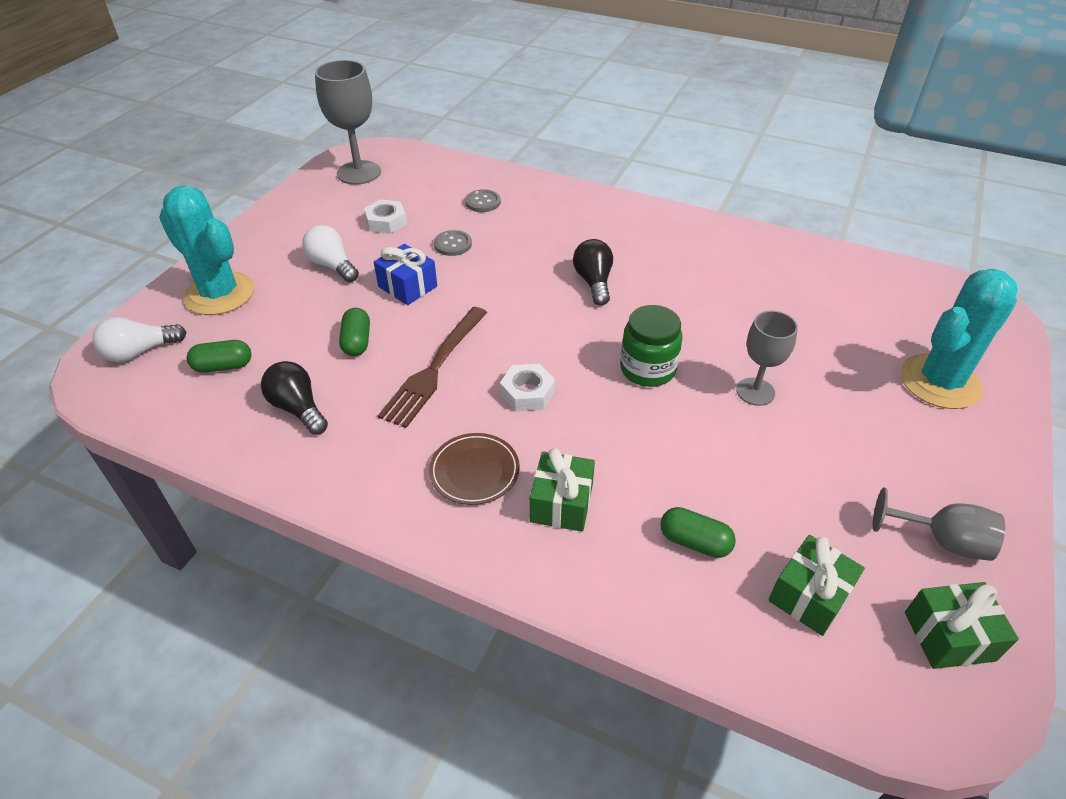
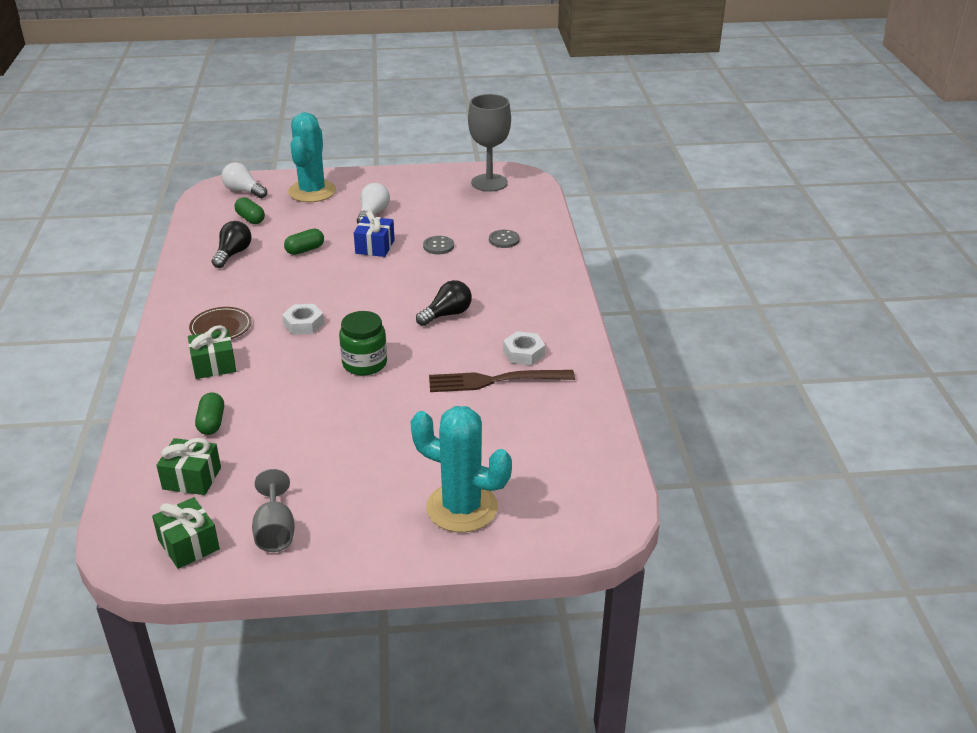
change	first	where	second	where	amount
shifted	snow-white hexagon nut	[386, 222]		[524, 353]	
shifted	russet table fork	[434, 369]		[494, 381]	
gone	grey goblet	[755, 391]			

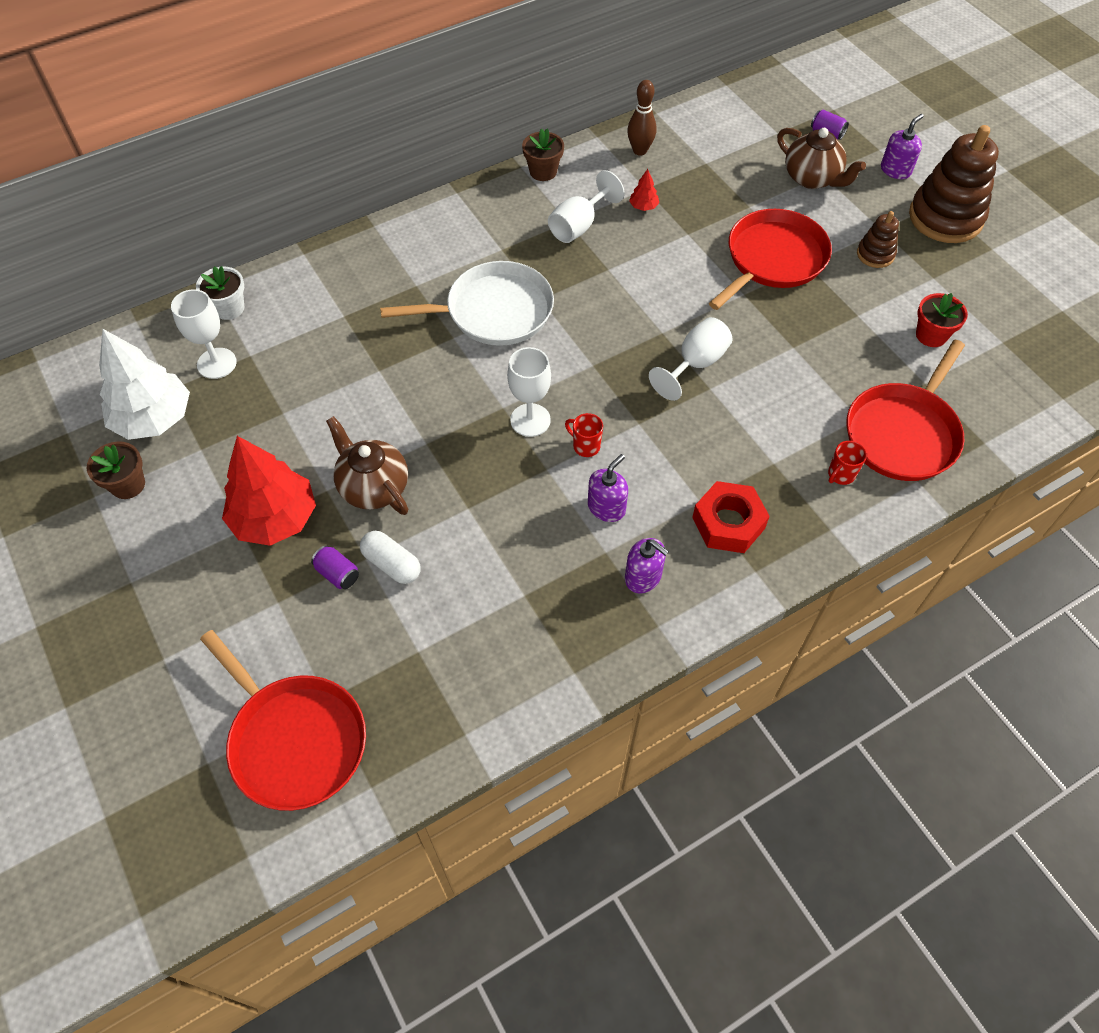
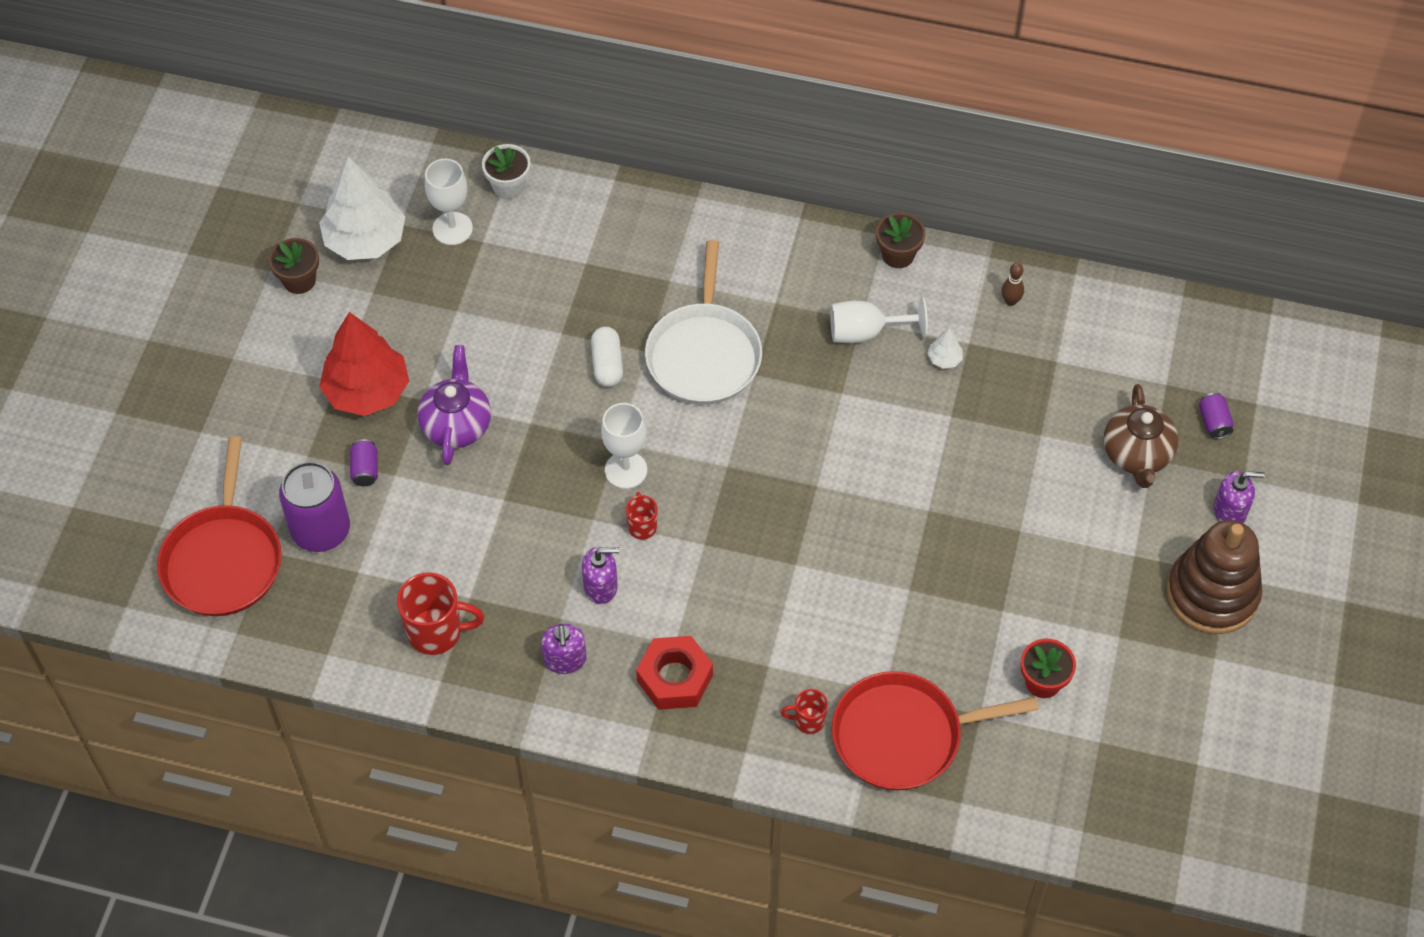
change	first	where	second	where	amount
repainted	russet china teapot	[373, 487]	violet china teapot	[456, 425]	
shifted	snow-white pill	[392, 564]		[607, 364]	
rotated	snow-white frying pan	[493, 311]		[704, 354]	60 degrees clockwise
scaled	russet bowling pin	[640, 150]		[1010, 301]	x0.65
repainted	crimson fir tree	[643, 206]	snow-white fir tree	[944, 359]	
gone	snow-white goblet	[695, 364]			
gone	crimson frying pan	[772, 259]			
gone	russet stacking toy	[875, 254]			
new			violet can	[321, 530]	
new			crimson mug	[437, 632]	

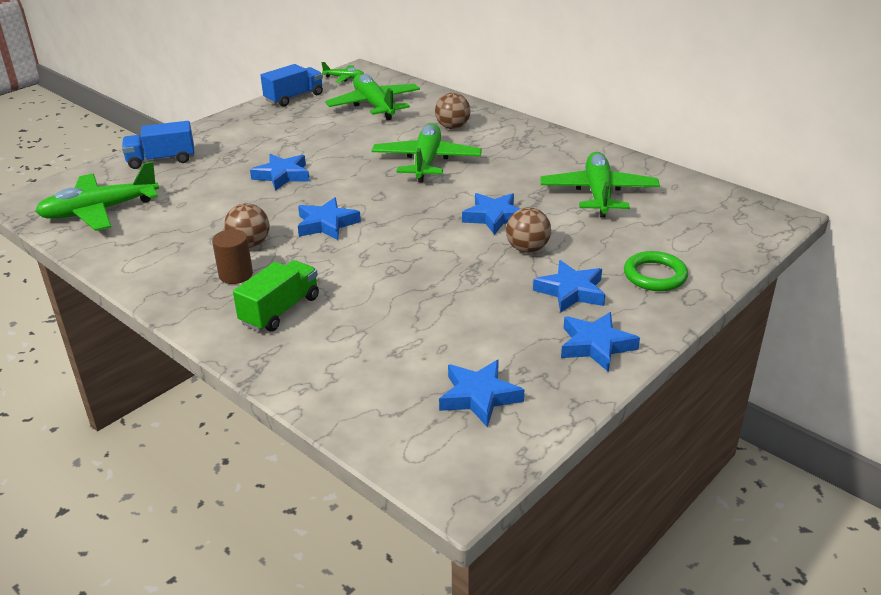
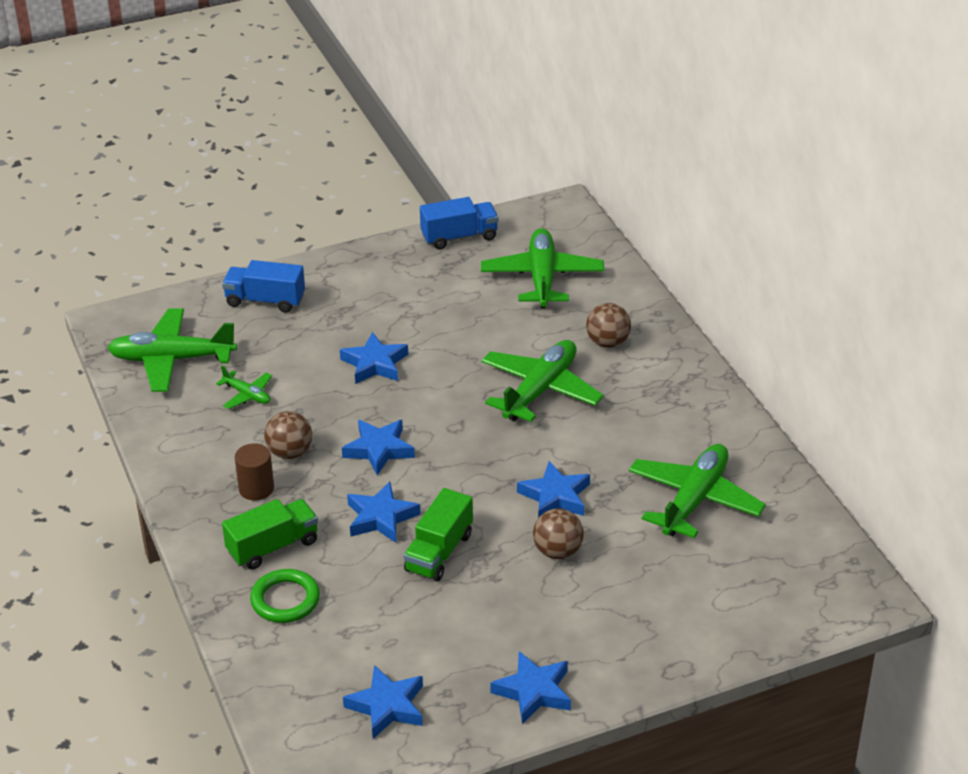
change	first	where	second	where	amount
shifted	emerald plane	[344, 78]		[247, 395]	
shifted	cobalt star	[571, 291]		[381, 517]	
shifted	emerald ring	[655, 275]		[285, 600]	
new			emerald toy truck	[439, 552]	

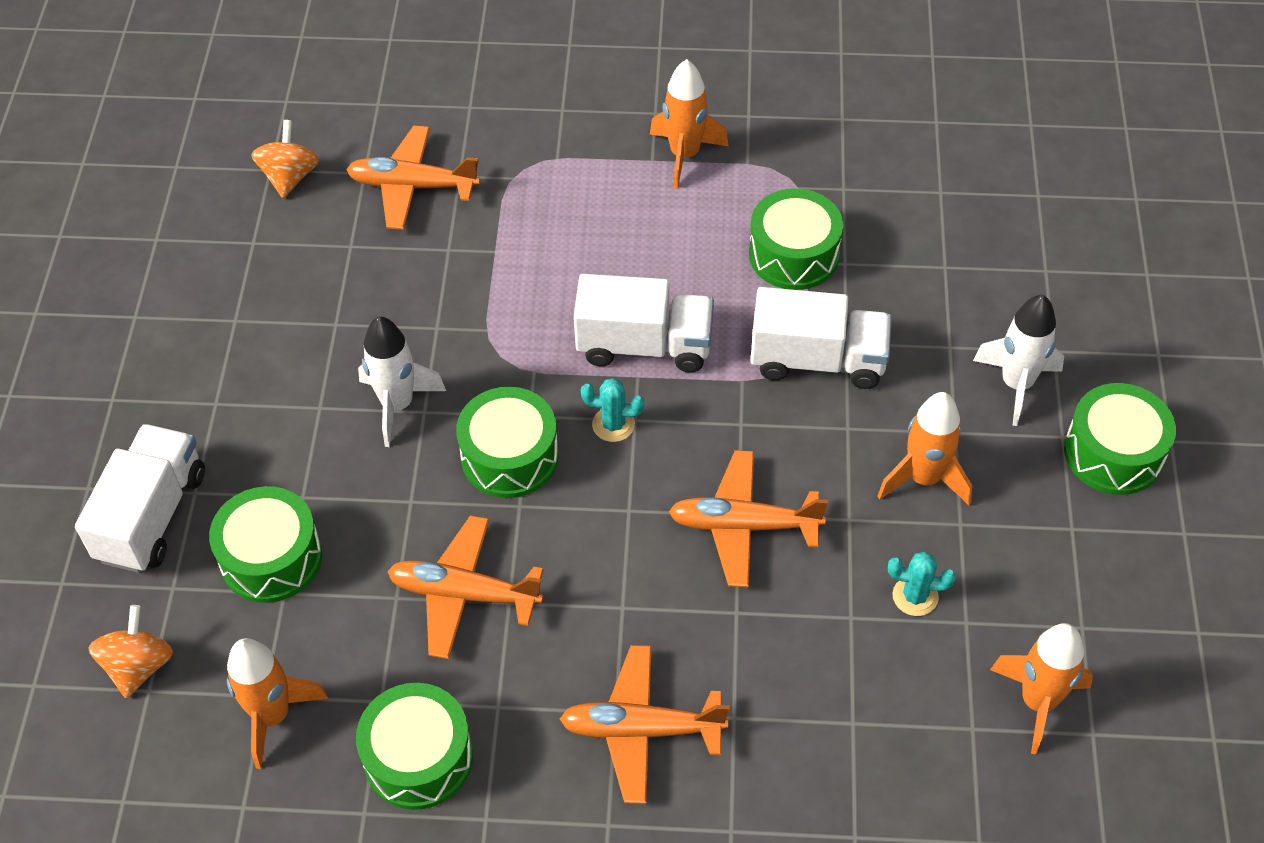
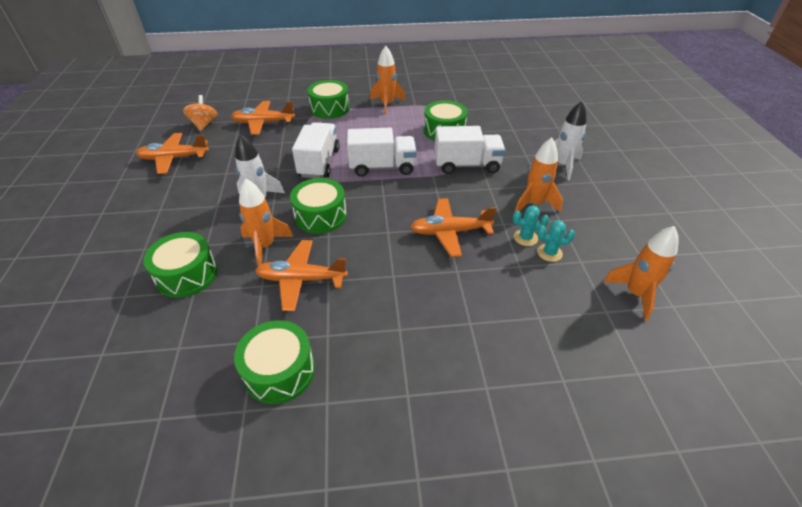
change	first	where	second	where	amount
shifted	snow-white toy truck	[152, 516]		[319, 163]	
gone	bright orange toy top	[139, 666]			
shifted	bright orange spaceship	[273, 716]		[265, 246]	
shifted	bright orange plane	[641, 730]		[174, 158]	
shifted	teal prickly plant	[613, 424]		[525, 238]	
shifted	emerald snare drum	[1113, 453]		[330, 108]	

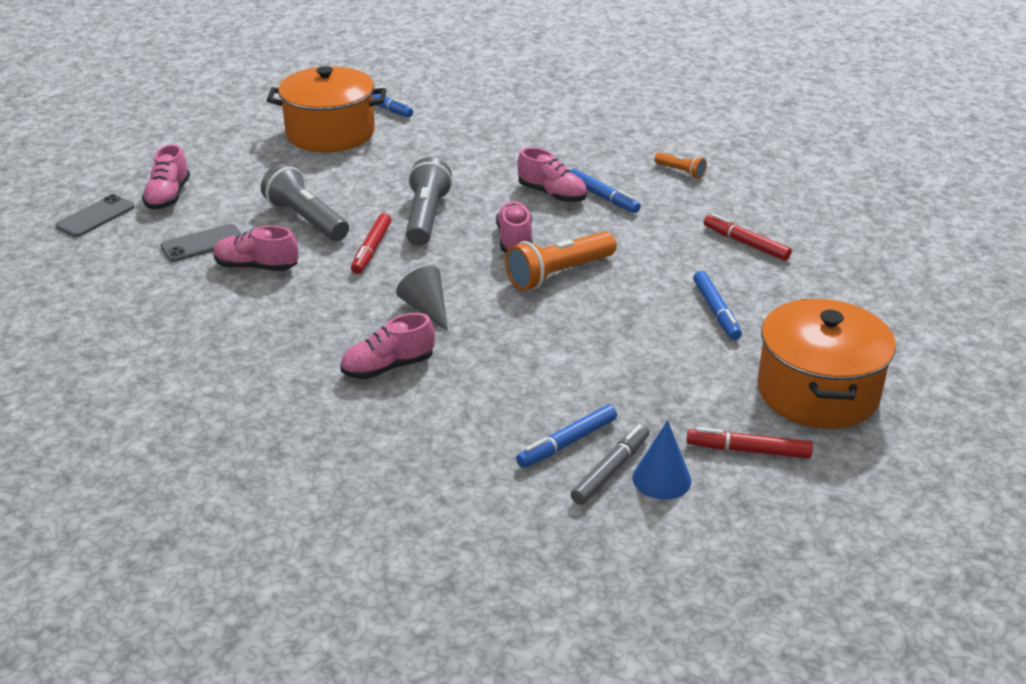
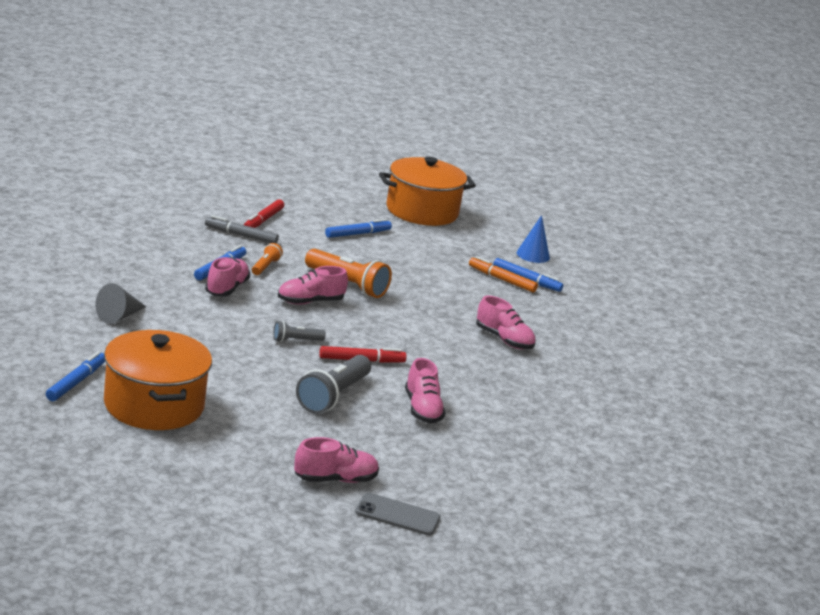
change	first	where	second	where	amount
gone	grey smartphone	[203, 243]			
shifted	grey solid cone	[426, 309]		[119, 316]	
scaled	grey flashlight	[426, 217]		[296, 340]	x0.52
shifted	grey felt pen	[611, 470]		[241, 235]	
shifted	bright orange flashlight	[680, 172]		[265, 267]	
gone	crimson felt pen	[748, 450]			
new			bright orange felt pen	[502, 280]	

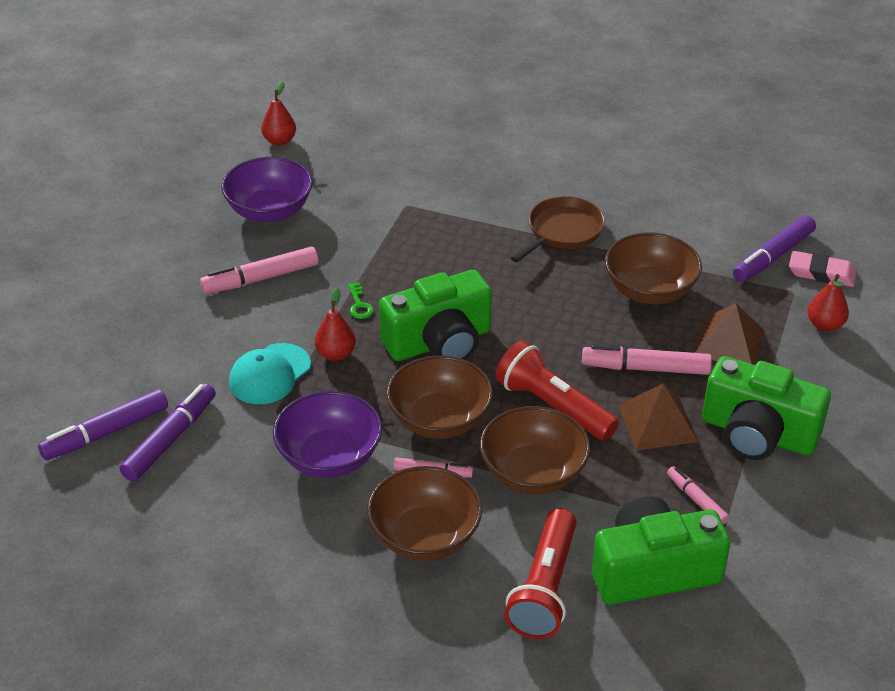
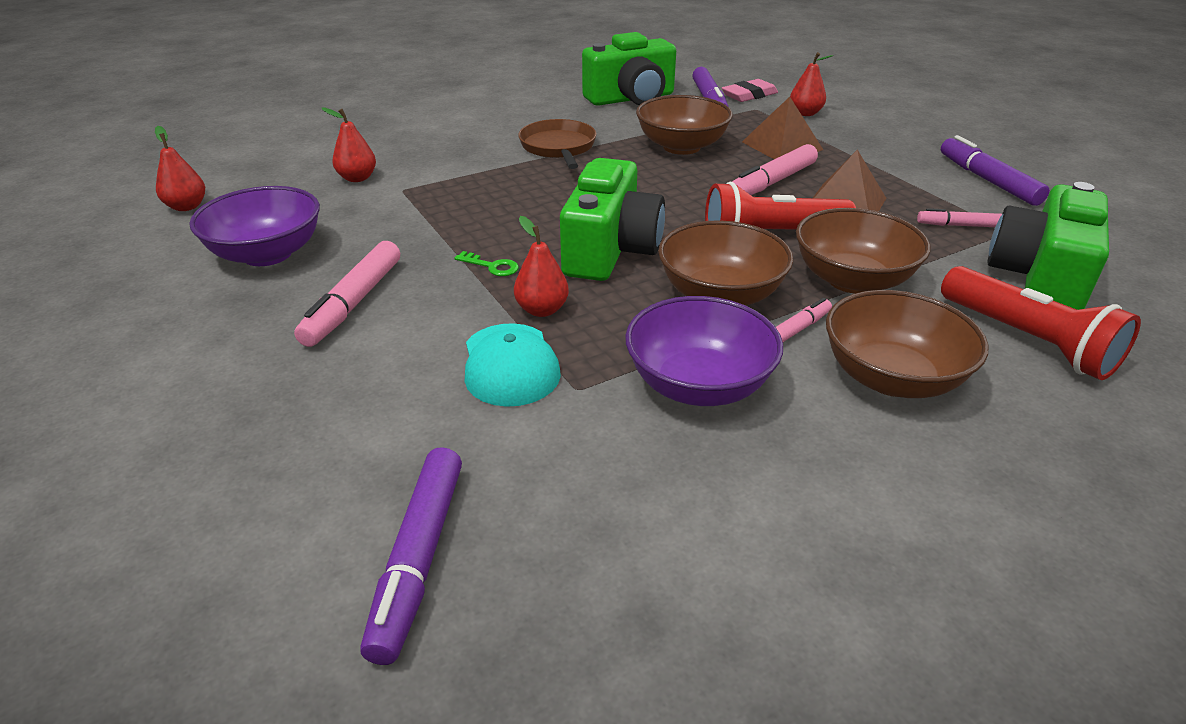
change	first	where	second	where	amount
shifted	violet felt pen	[170, 439]		[988, 181]	
shifted	emerald camera	[757, 434]		[631, 98]	
new			crimson pear fruit	[357, 178]	

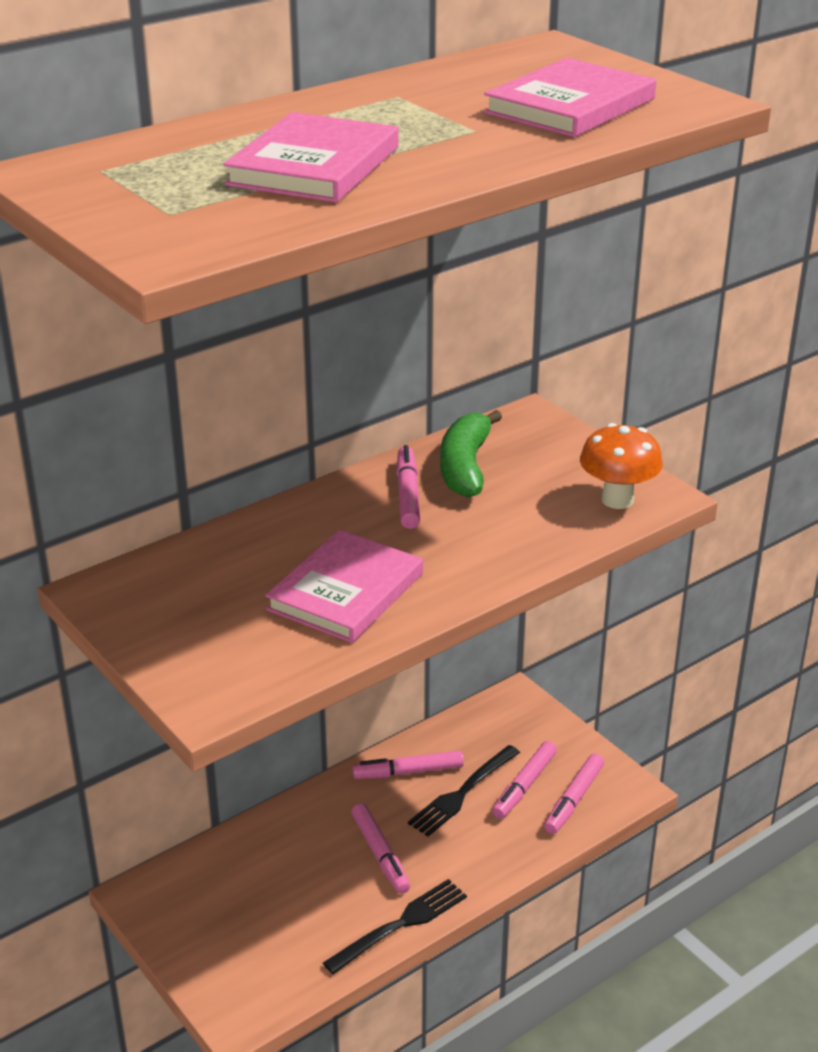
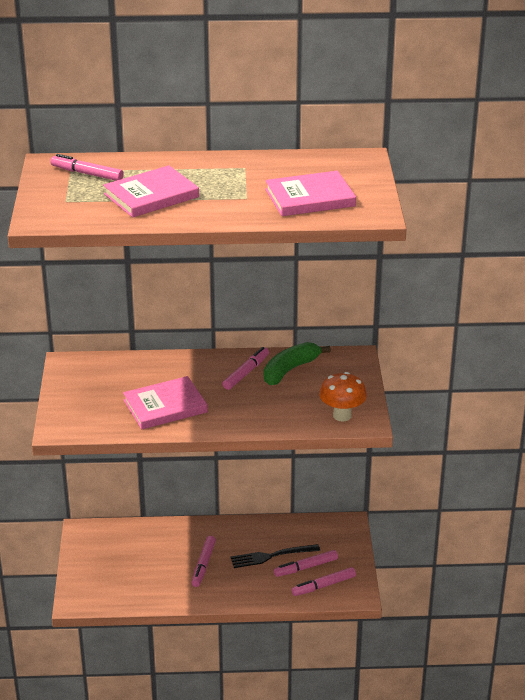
change	first	where	second	where	amount
gone	ebony table fork	[400, 925]			
shifted	rosy felt pen	[408, 772]		[87, 174]	

